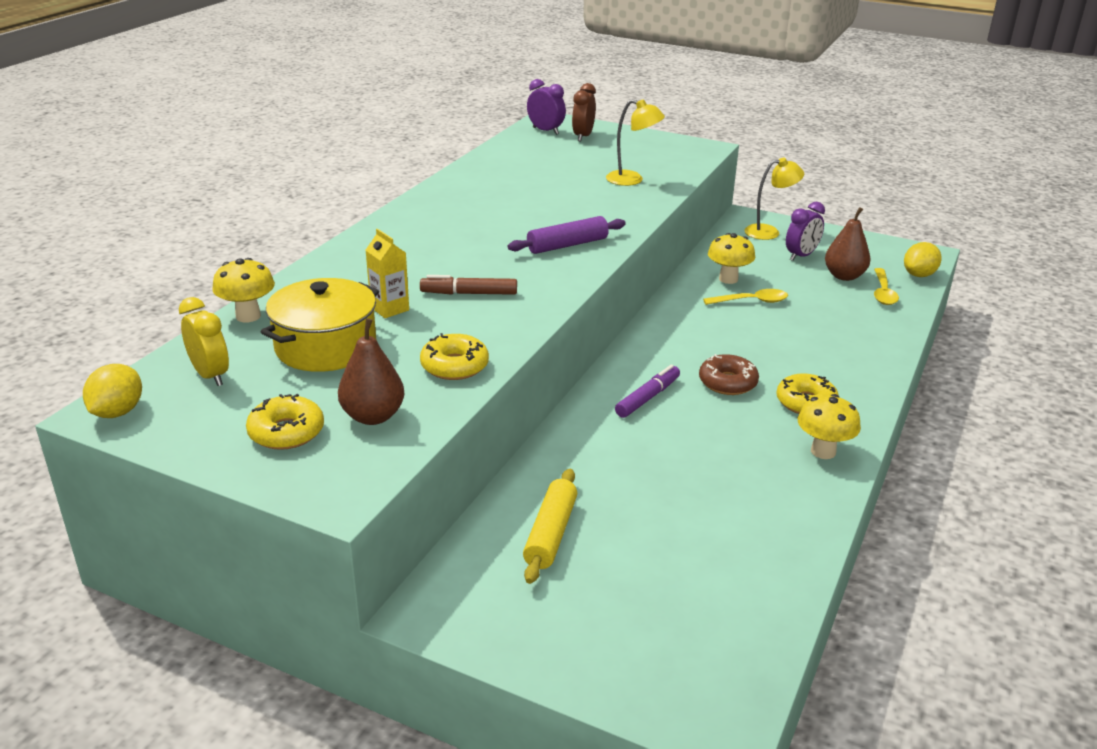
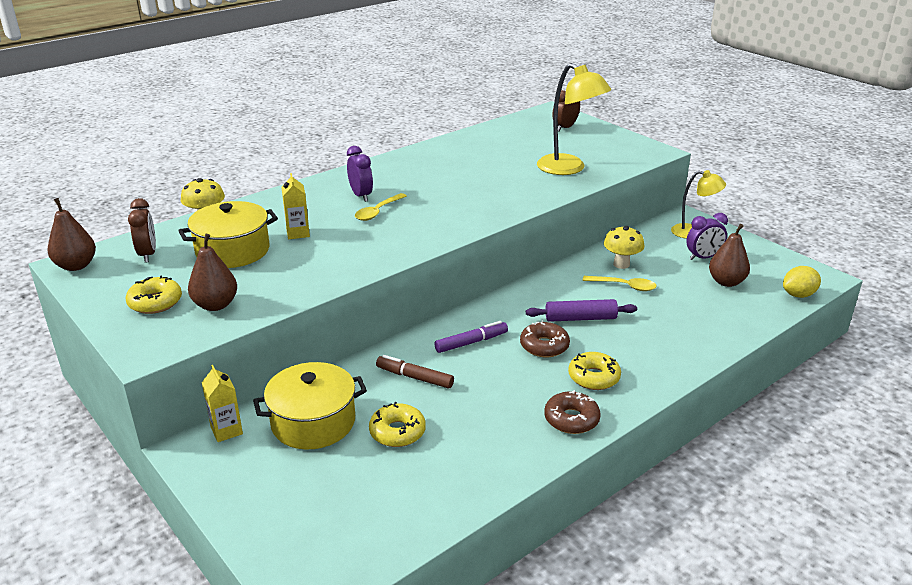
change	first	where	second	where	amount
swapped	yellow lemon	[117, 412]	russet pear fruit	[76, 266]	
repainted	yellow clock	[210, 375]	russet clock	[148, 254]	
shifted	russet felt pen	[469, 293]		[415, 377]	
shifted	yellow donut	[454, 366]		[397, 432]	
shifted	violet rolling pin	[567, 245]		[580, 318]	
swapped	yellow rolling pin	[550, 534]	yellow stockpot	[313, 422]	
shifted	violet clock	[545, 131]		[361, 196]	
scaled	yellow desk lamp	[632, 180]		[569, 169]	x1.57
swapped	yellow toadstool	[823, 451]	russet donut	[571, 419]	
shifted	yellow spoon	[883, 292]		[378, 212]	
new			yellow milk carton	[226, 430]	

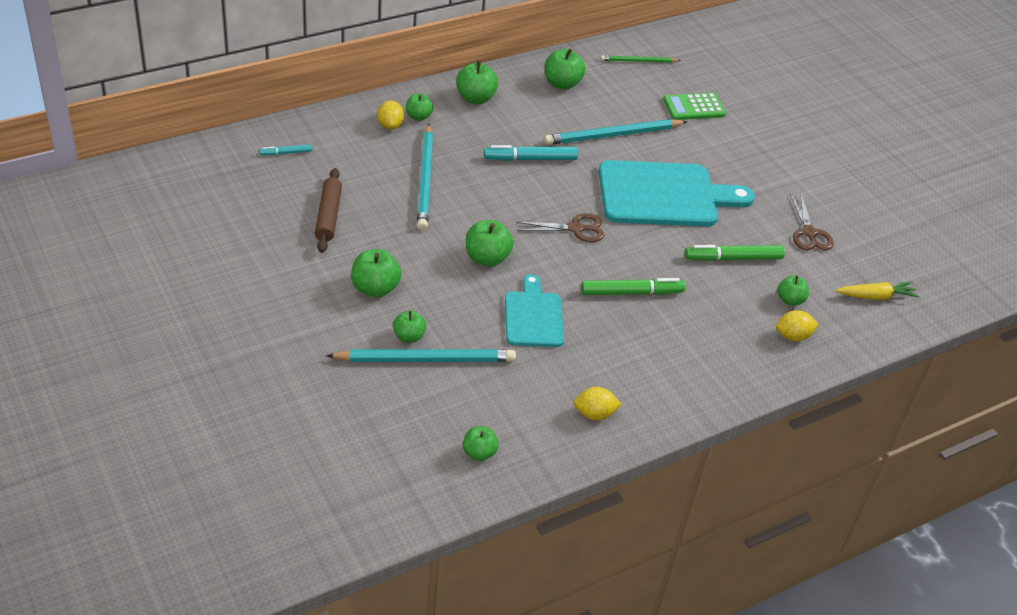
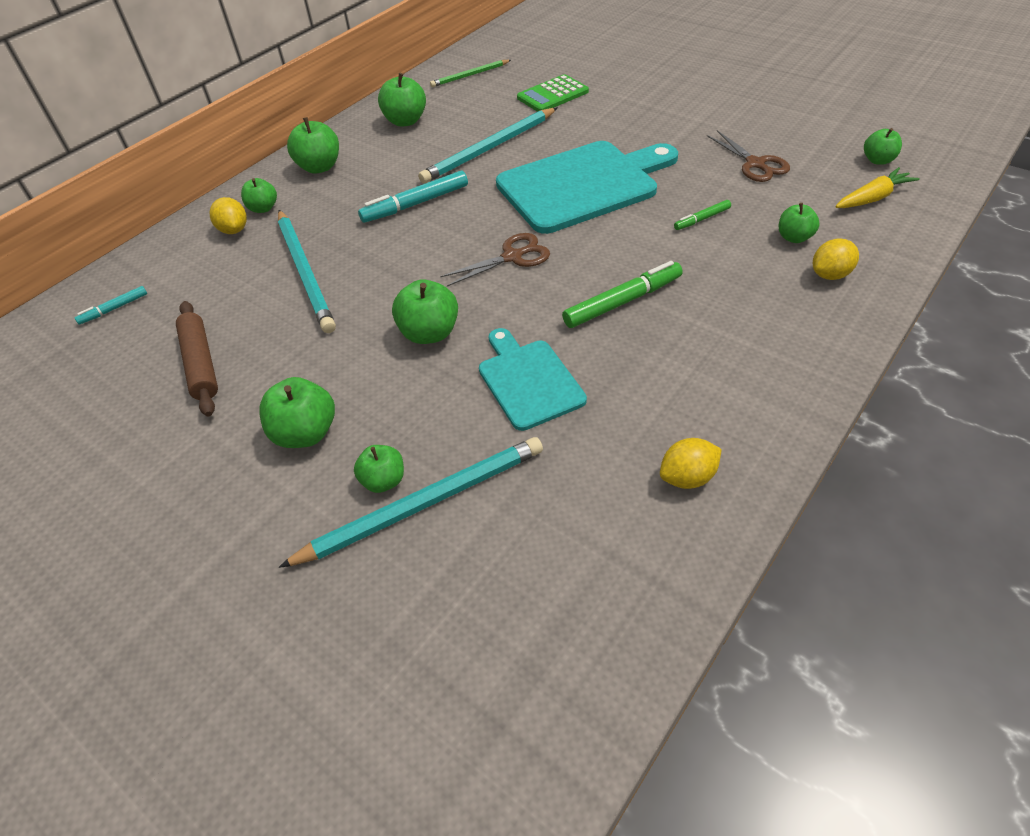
change	first	where	second	where	amount
shifted	emerald apple	[479, 453]		[878, 160]	
scaled	emerald felt pen	[733, 258]		[702, 219]	x0.54

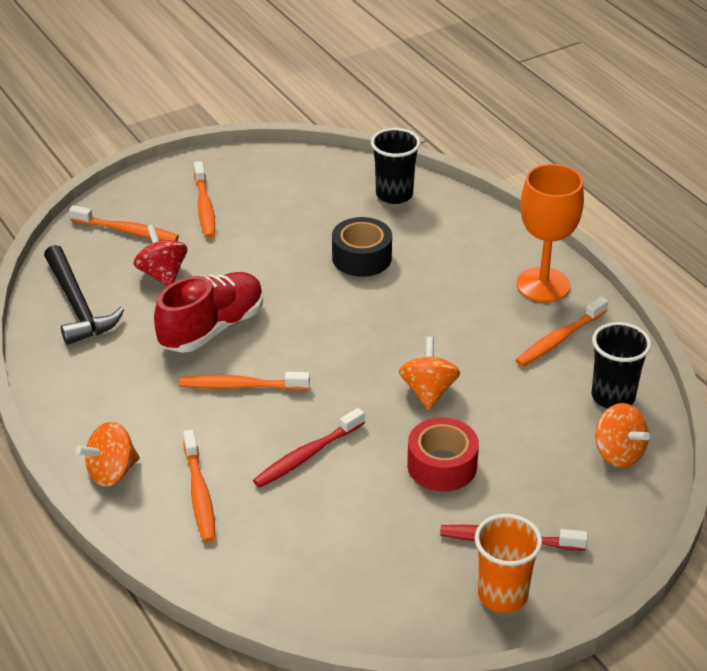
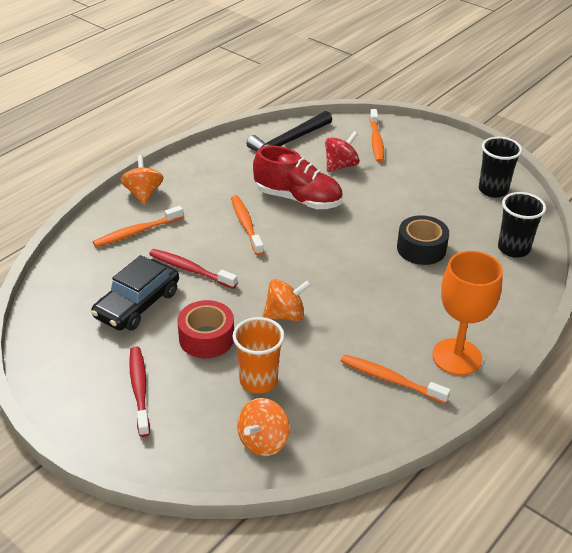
change	first	where	second	where	amount
rotated	bright orange toy top	[112, 472]		[143, 194]	45 degrees clockwise
gone	bright orange tooth brush	[204, 206]			
shifted	bright orange tumbler	[502, 595]		[258, 381]	
shifted	ebony tumbler	[613, 397]		[493, 190]	
new			ebony toy car	[137, 304]	

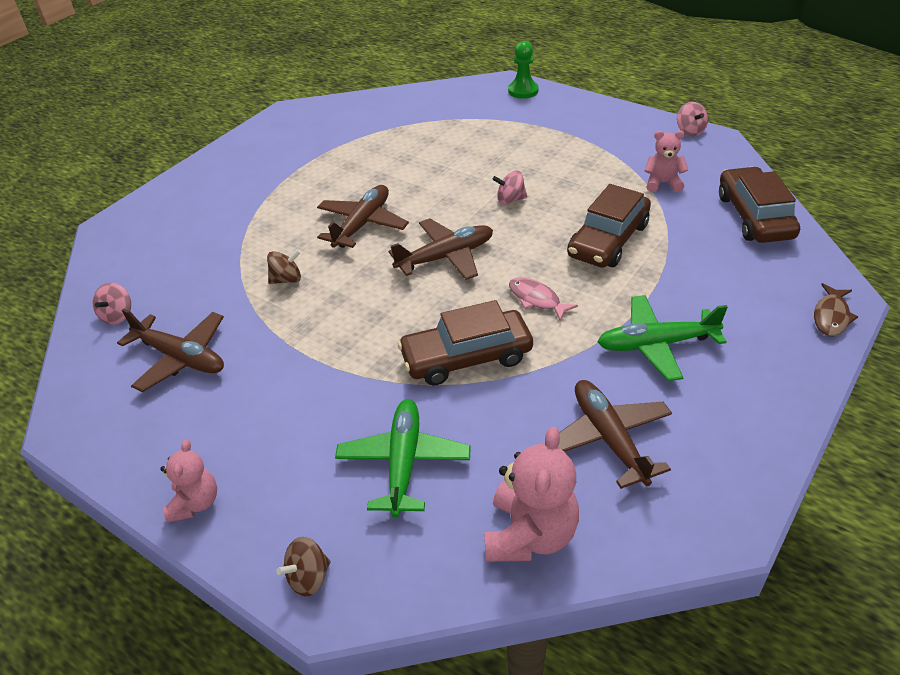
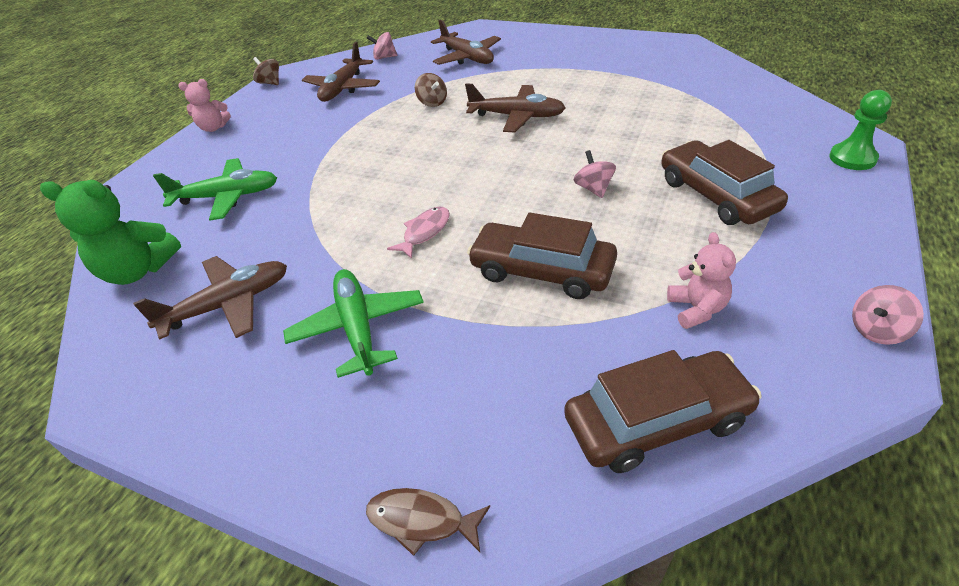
change	first	where	second	where	amount
shifted	russet toy top	[308, 577]		[270, 83]	
shifted	russet plane	[446, 257]		[467, 57]	
shifted	russet toy car	[466, 357]		[716, 195]	
repainted	rosy teddy	[530, 535]	emerald teddy	[138, 270]	

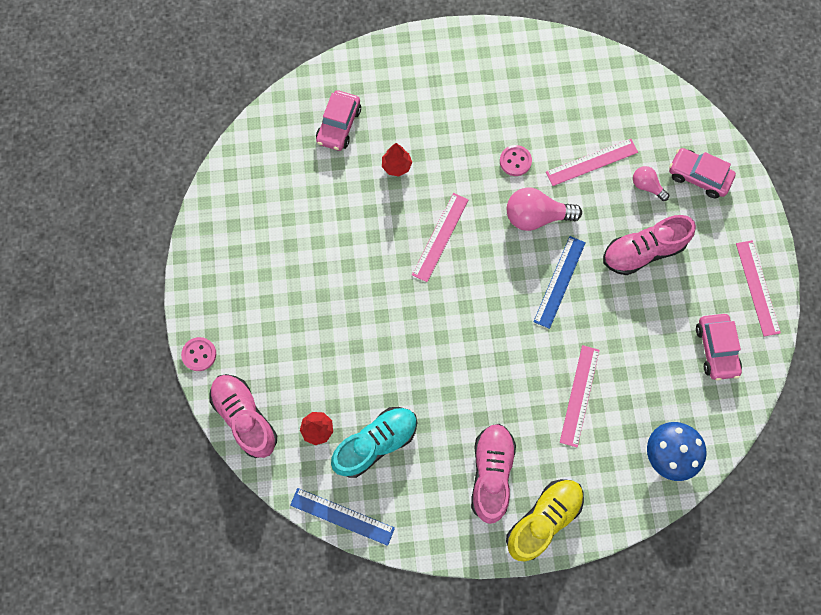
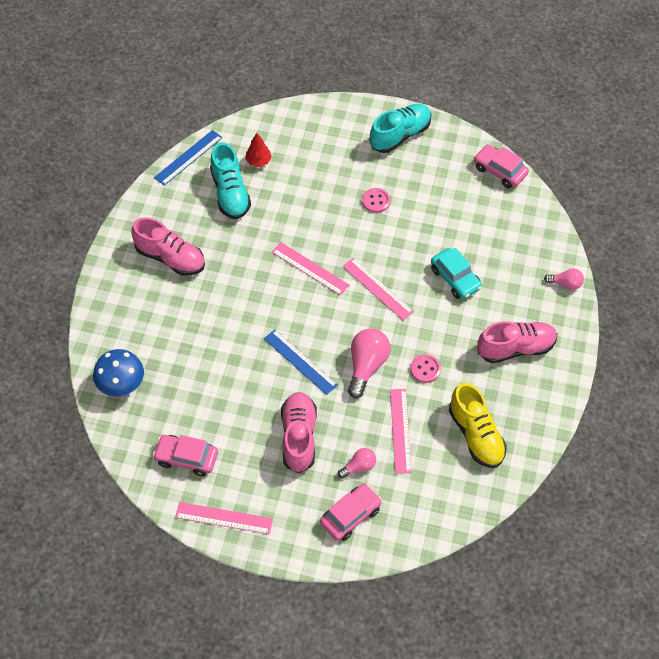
change	first	where	second	where	amount
shifted	rosy sewing button	[199, 354]		[376, 201]	
shifted	rosy shoe	[245, 417]		[515, 348]	
shifted	rosy toy car	[339, 125]		[499, 171]	
swapped	crimson fir tree	[396, 166]	teal toy car	[455, 278]	
shifted	yellow shoe	[543, 519]		[476, 435]	
shifted	rosy measuring stick	[579, 395]		[310, 268]	
new			teal shoe	[400, 135]	
new			rosy bulb	[565, 283]	

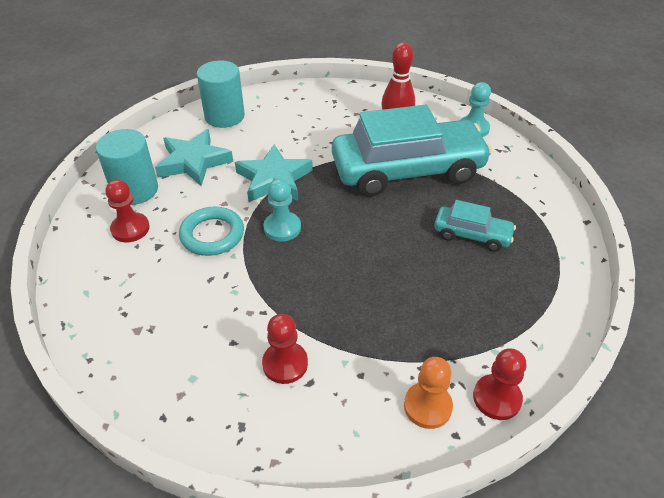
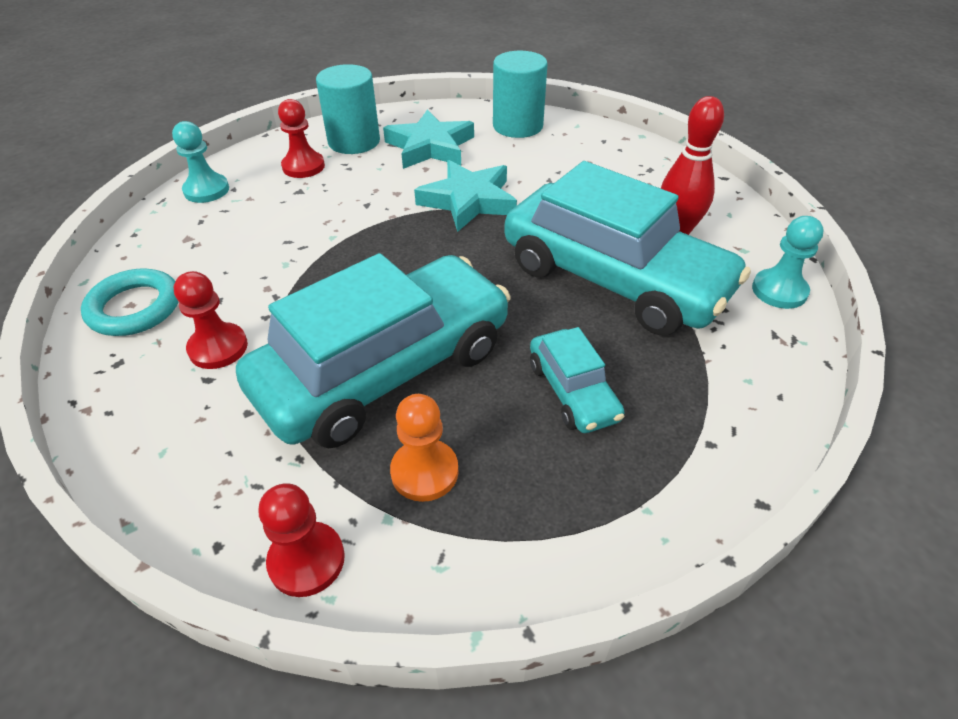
change	first	where	second	where	amount
shifted	teal ring	[212, 235]		[135, 308]	
shifted	teal chess pawn	[282, 228]		[206, 190]	
shifted	bright orange chess pawn	[427, 406]		[424, 472]	
new			teal toy car	[384, 369]	

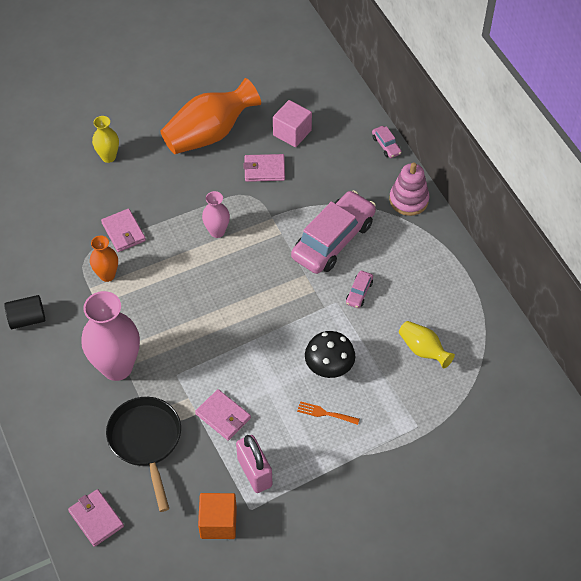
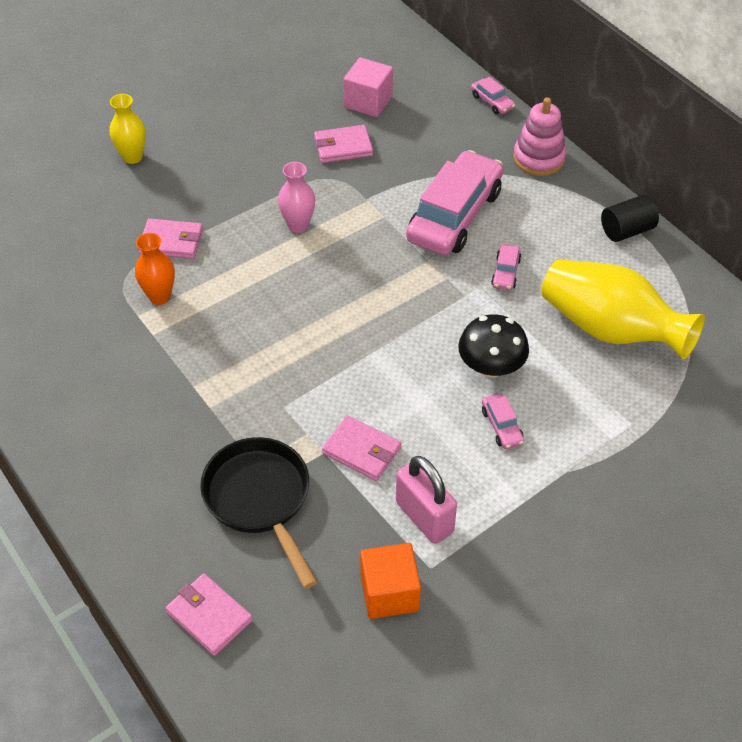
change	first	where	second	where	amount
shifted	ebony cylinder	[27, 319]		[626, 230]	
gone	rosy vase	[117, 367]			
rotated	rosy billfold	[123, 232]		[171, 242]	45 degrees counterclockwise
gone	bright orange vase	[209, 134]			
swapped	bright orange table fork	[325, 413]	rosy toy car	[502, 426]	
scaled	yellow vase	[423, 350]		[610, 329]	x1.91

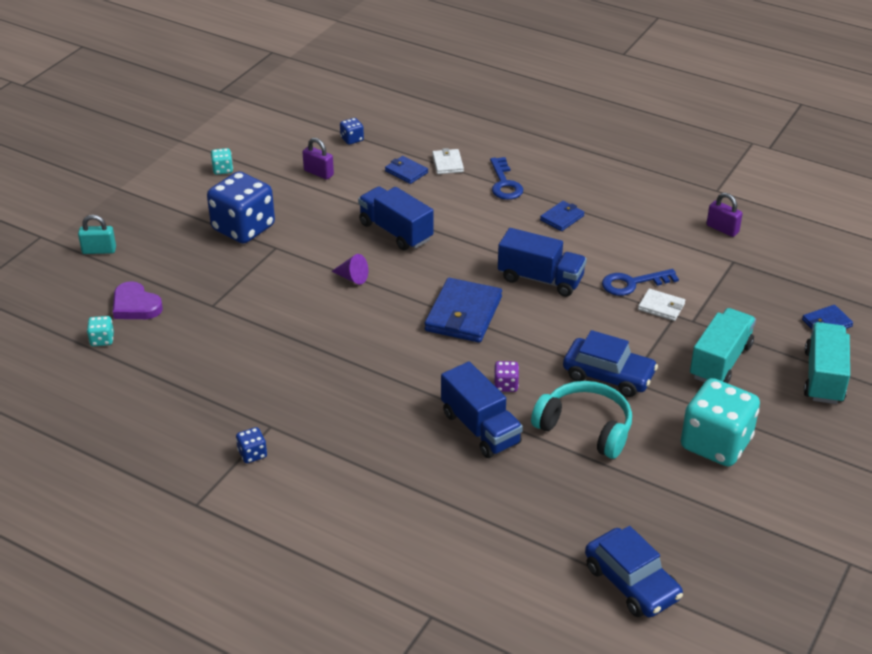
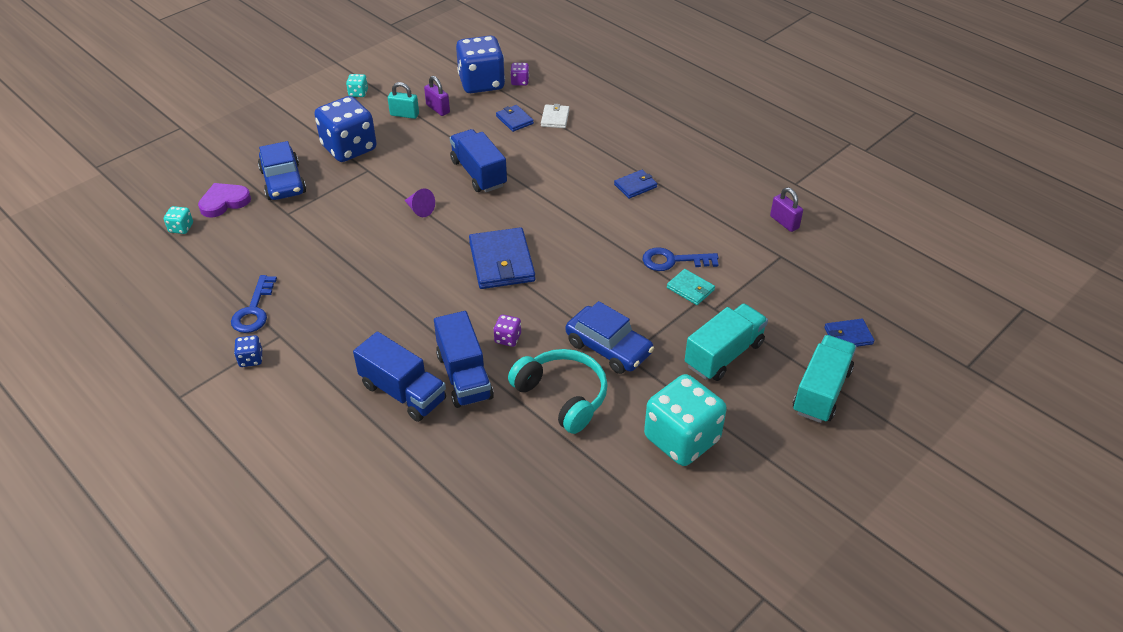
change	first	where	second	where	amount
shifted	teal padlock	[99, 250]		[404, 114]	
rotated	violet heart	[135, 305]		[224, 202]	90 degrees clockwise
scaled	cobalt die	[352, 139]		[481, 83]	x2.40
rotated	cobalt billfold	[463, 314]		[501, 262]	45 degrees counterclockwise
shifted	cobalt door key	[504, 183]		[254, 310]	
shifted	cobalt toy truck	[540, 279]		[403, 392]	
shifted	cobalt toy car	[631, 582]		[283, 182]	
repainted	snow-white billfold	[661, 307]	teal billfold	[690, 289]	
new			violet die	[520, 81]	

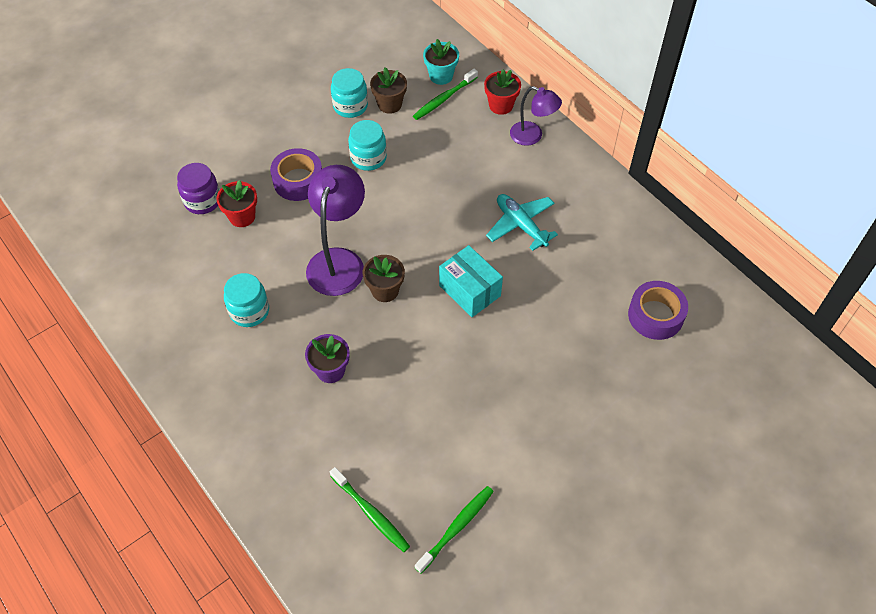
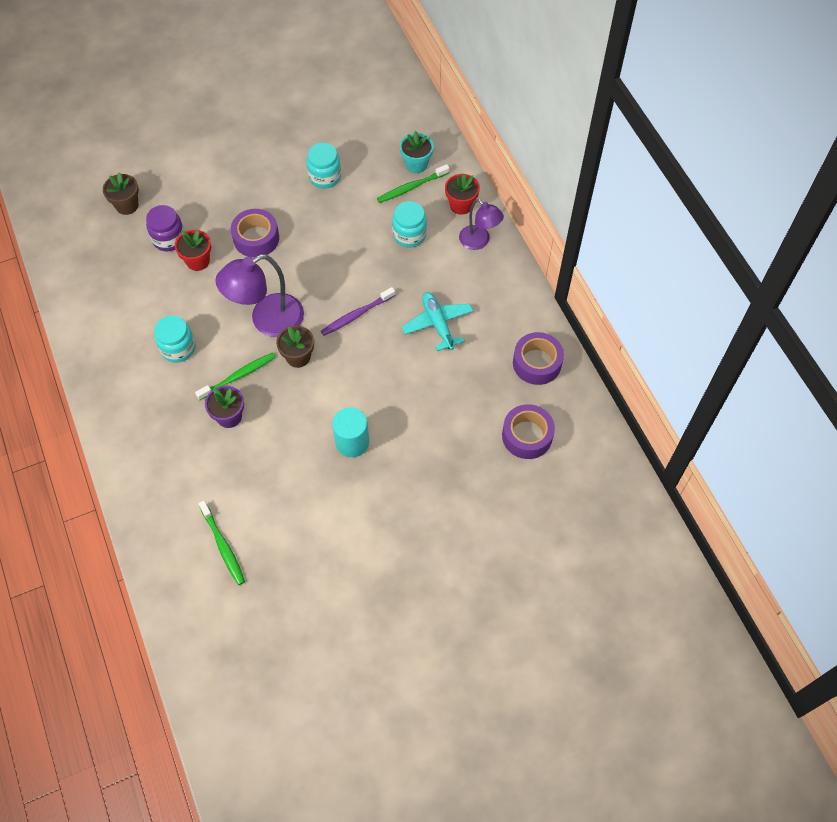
change	first	where	second	where	amount
rotated	violet desk lamp	[339, 261]		[267, 321]	150 degrees counterclockwise
shifted	teal preserve jar	[368, 158]		[409, 235]	
shifted	russet potted plant	[389, 104]		[127, 205]	
shifted	emerald tooth brush	[456, 528]		[238, 376]	
gone	teal parcel	[469, 291]			
new			violet tooth brush	[356, 315]	
new			teal cylinder	[352, 442]	
new			violet sticky tape	[537, 363]	

